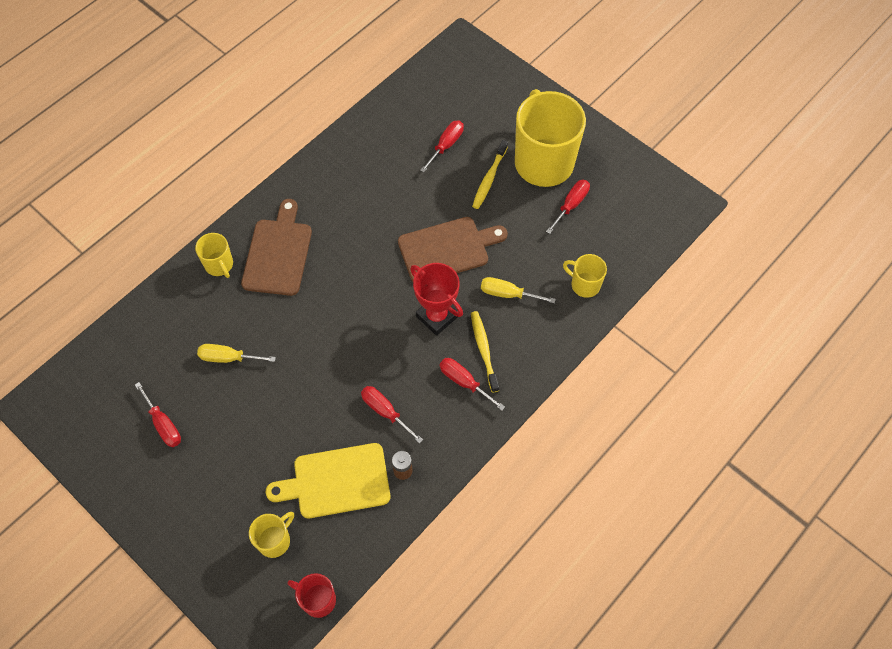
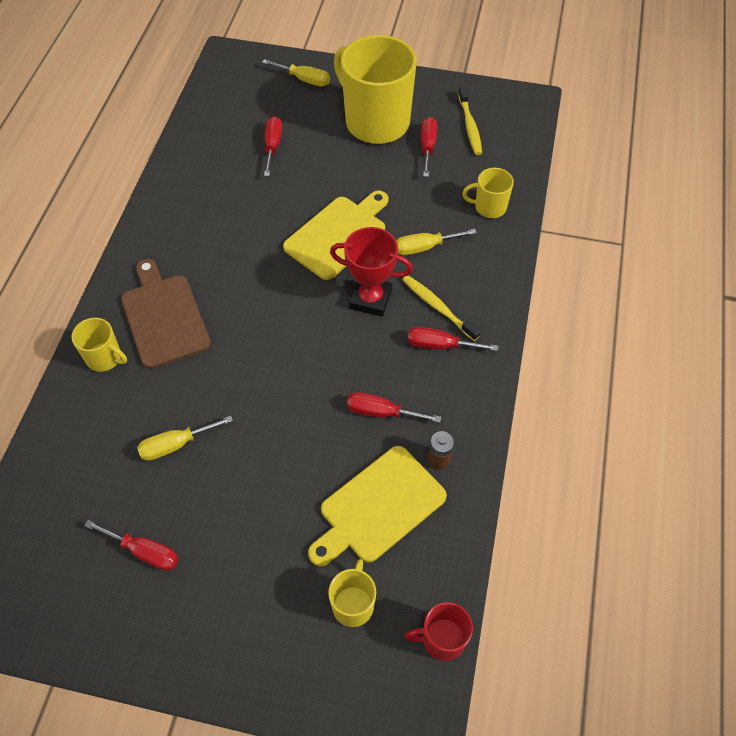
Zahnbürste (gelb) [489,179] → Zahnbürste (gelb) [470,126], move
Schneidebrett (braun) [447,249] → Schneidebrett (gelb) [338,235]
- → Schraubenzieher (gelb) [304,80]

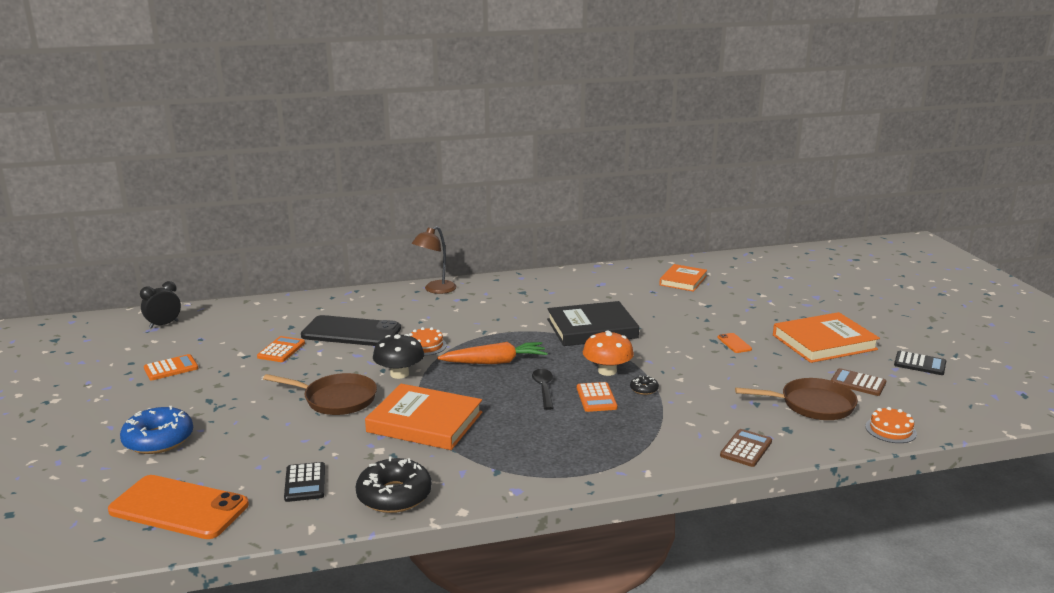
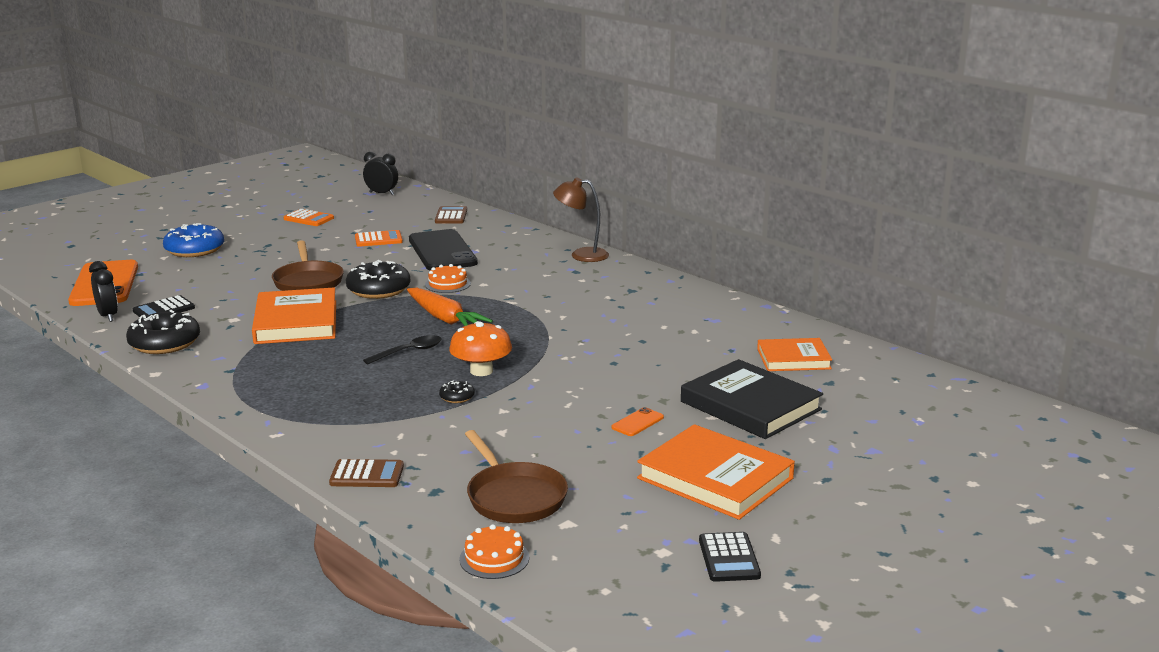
Buch (schwarz) [592,328] → Buch (schwarz) [750,406], move
Pilz (schwarz) [399,374] → Donut (schwarz) [378,290]
Taschenrechner (braun) [858,383] → Taschenrechner (braun) [451,216], move
Taschenrechner (orange) [596,398] → -
- → Wecker (schwarz) [108,316]

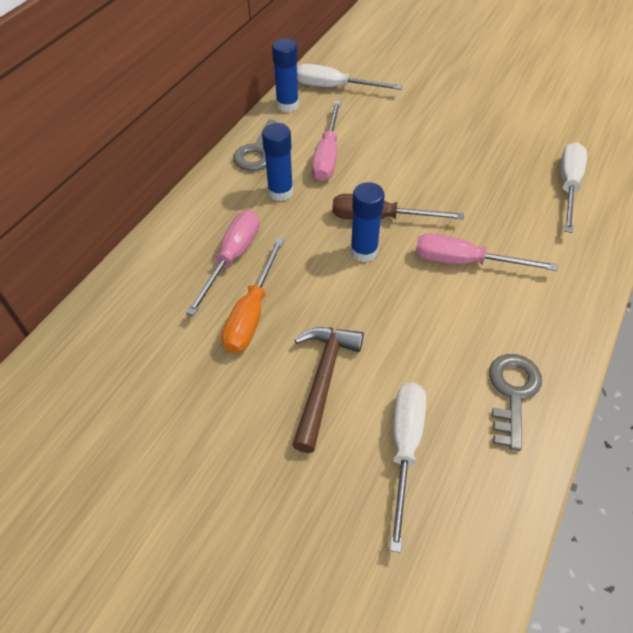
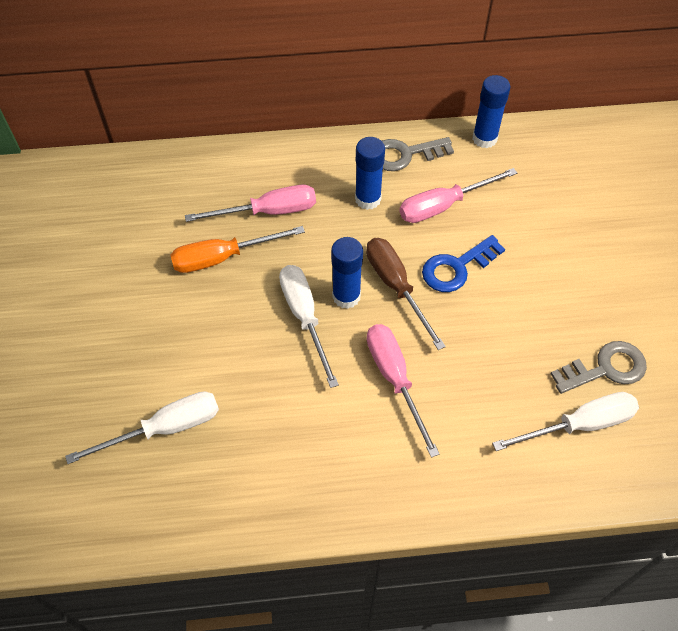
Schraubenzieher (weiß) [334,87] → Schraubenzieher (weiß) [305,317], move
Hammer (braun) [323,380] → -
Schlüssel (grau) [512,393] → Schlüssel (grau) [605,368], move
- → Schlüssel (blau) [456,268]

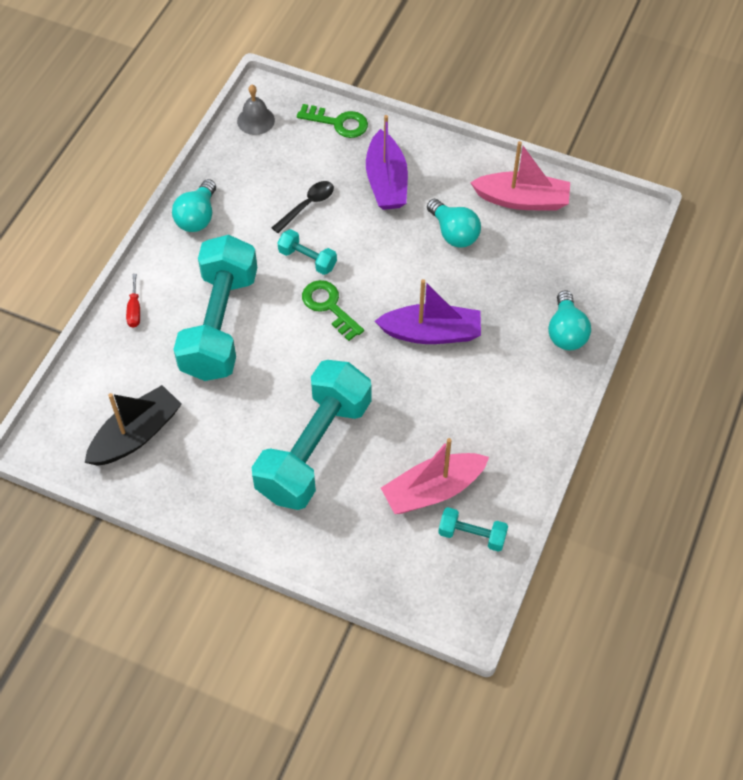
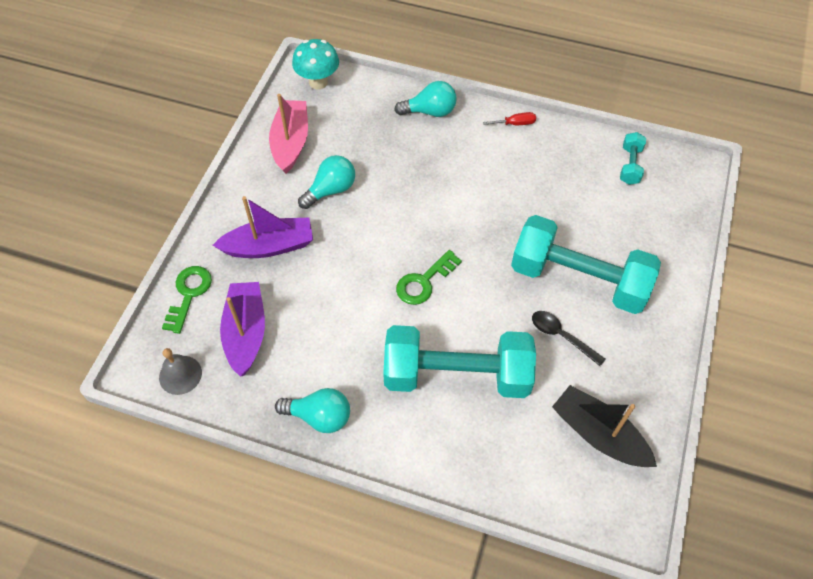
Löffel (schwarz) [307,205] → Löffel (schwarz) [561,336], move
Hantel (türkis) [307,259] → -
Schraubenzieher (rot) [134,310] → Schraubenzieher (rot) [515,123], move
Boot (lila) [431,333] → Boot (lila) [246,333], move
Boot (rosa) [433,490] → -
- → Pilz (türkis) [318,82]

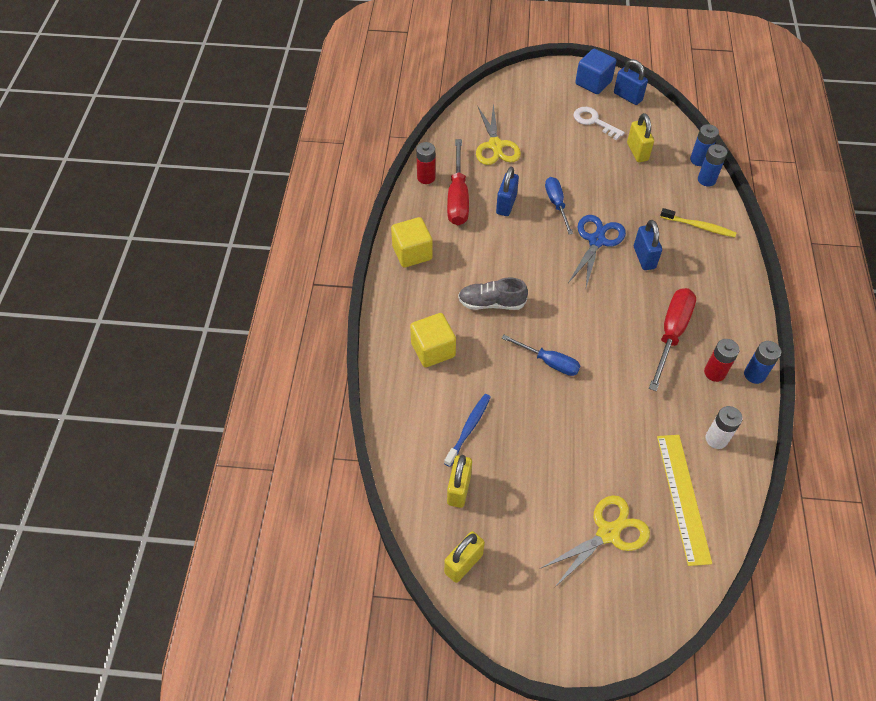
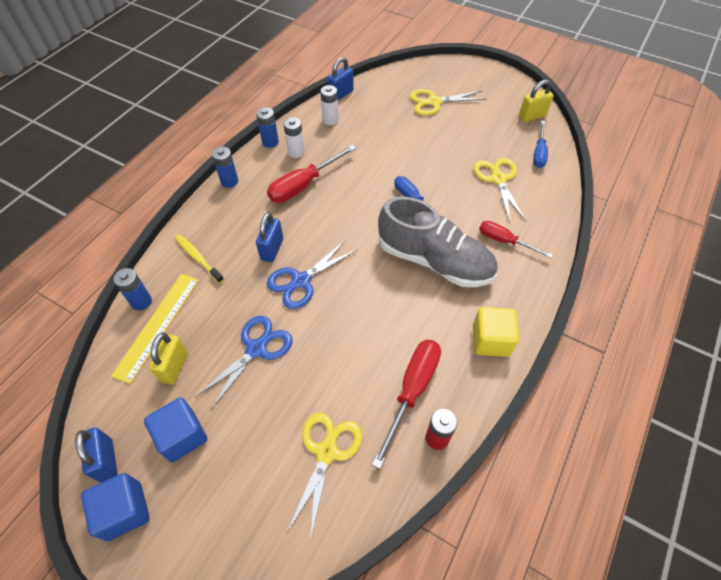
Schlüssel (weiß) [594,121] → Kubus (blau) [182,436]
Batterie (blau) [699,160] → Batterie (blau) [229,181], move
Vorhängeschloss (blau) [506,205] → Vorhängeschloss (blau) [341,94], move
Schraubenzieher (blau) [556,204] → Schraubenzieher (blau) [539,153], move
Schuh (grau) [491,303] → Schuh (grau) [434,261], x1.89
Kubus (gelb) [433,350] → Schraubenzieher (rot) [504,241]
Batterie (rot) [714,372] → Batterie (weiß) [296,152]
Zahnbürste (blau) [468,428] → Schere (gelb) [498,179]
Lineal (gelb) [683,497] → Lineal (gelb) [157,325], move
Vorhängeschloss (gelb) [459,489] → -
- → Schere (blau) [256,349]

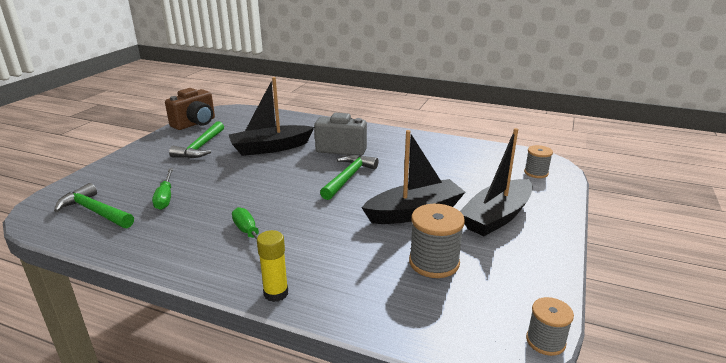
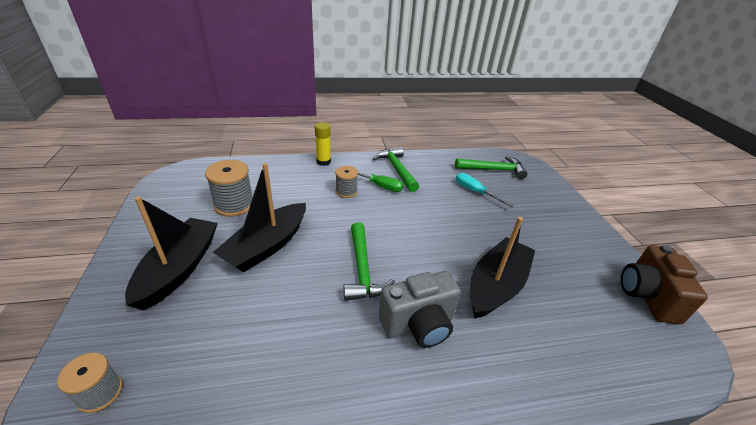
Hammer (grün) [200,147] → Hammer (grün) [396,169], move
Schraubenzieher (grün) [165,197] → Schraubenzieher (türkis) [475,192]
Garnrolle (grau) [545,341] → Garnrolle (grau) [346,191], move

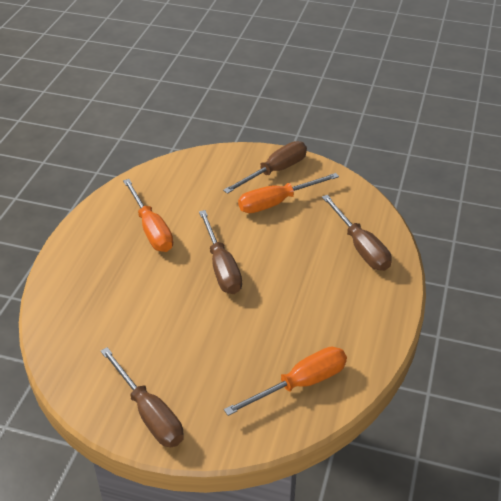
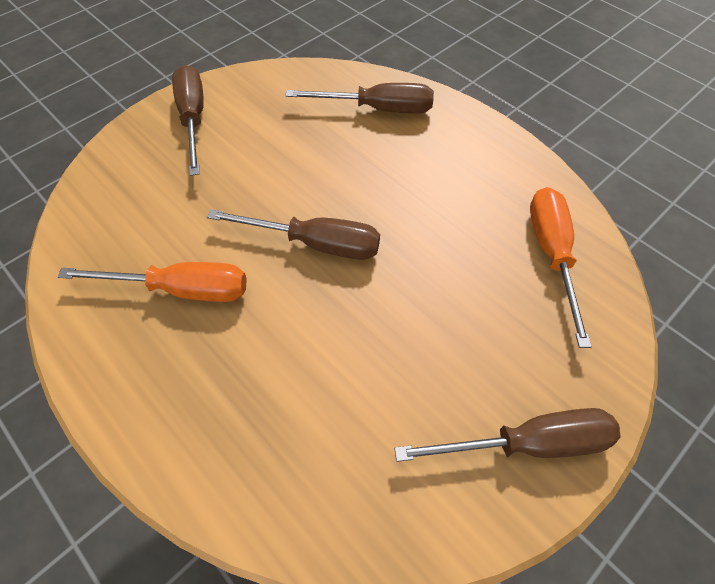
Schraubenzieher (orange) [276,202] → -

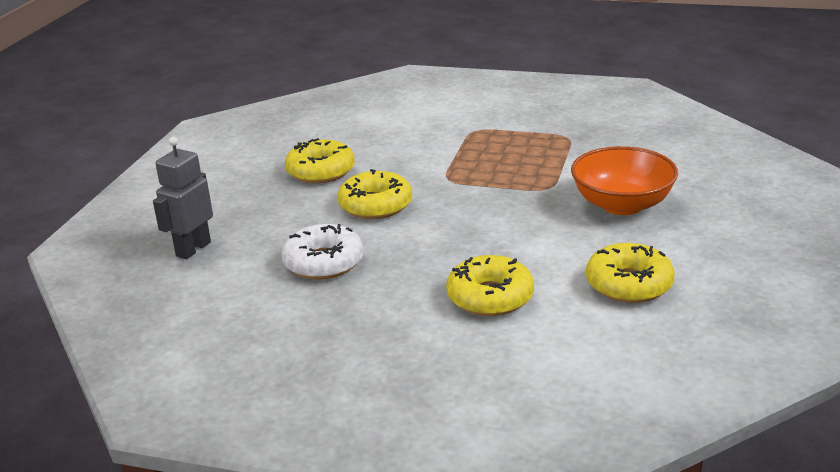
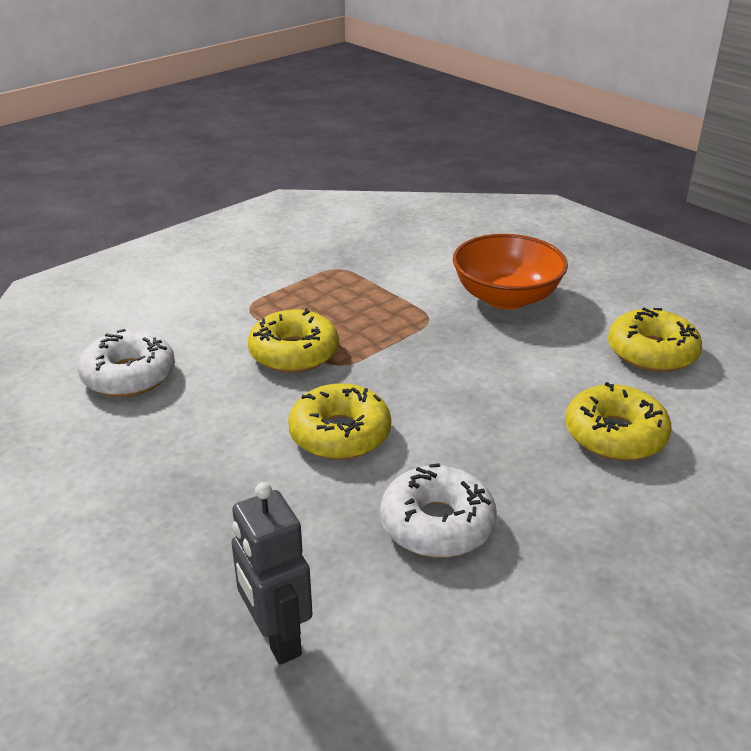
Donut (gelb) [321,171] → Donut (gelb) [294,353], move
- → Donut (weiß) [129,375]

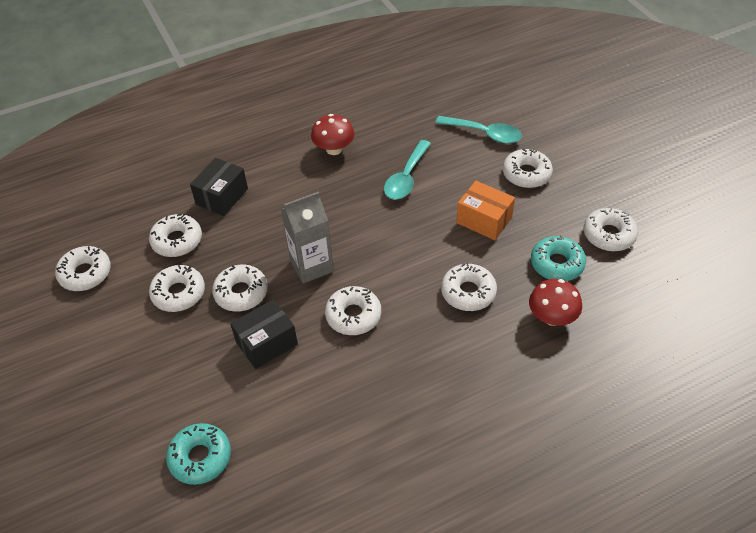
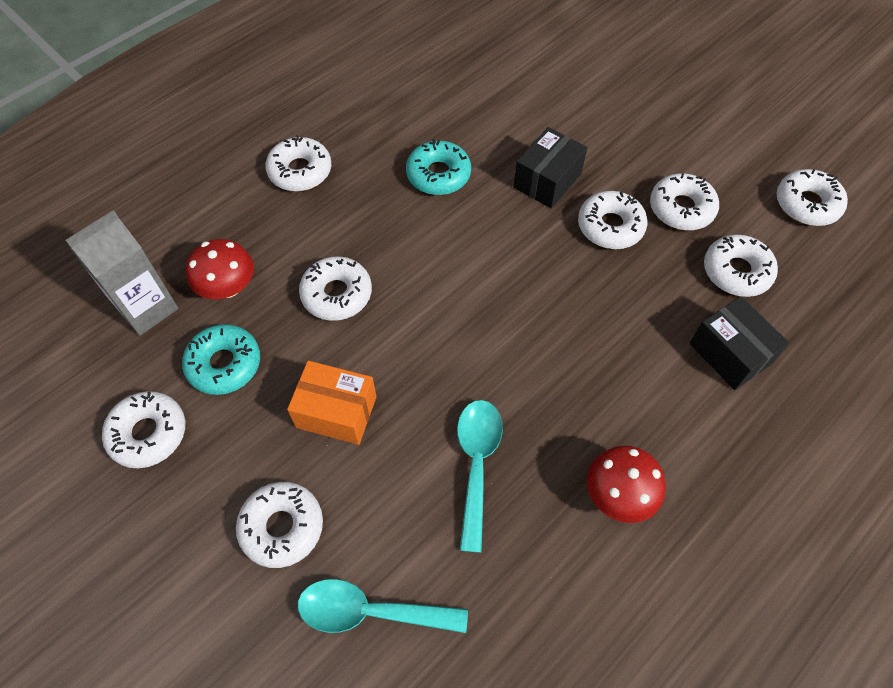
Schachtel (schwarz) [222,196] → Schachtel (schwarz) [729,353], 45 degrees counterclockwise
Getränkekarton (grau) [312,266] → Getränkekarton (grau) [147,308], move
Donut (weiß) [353,315] → Donut (weiß) [300,171], move
Donut (türkis) [200,457] → Donut (türkis) [438,175], move

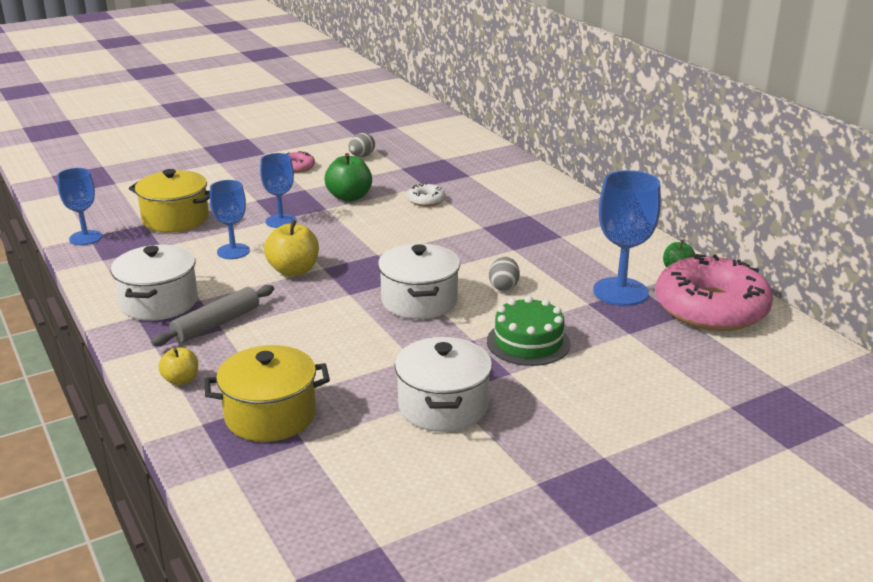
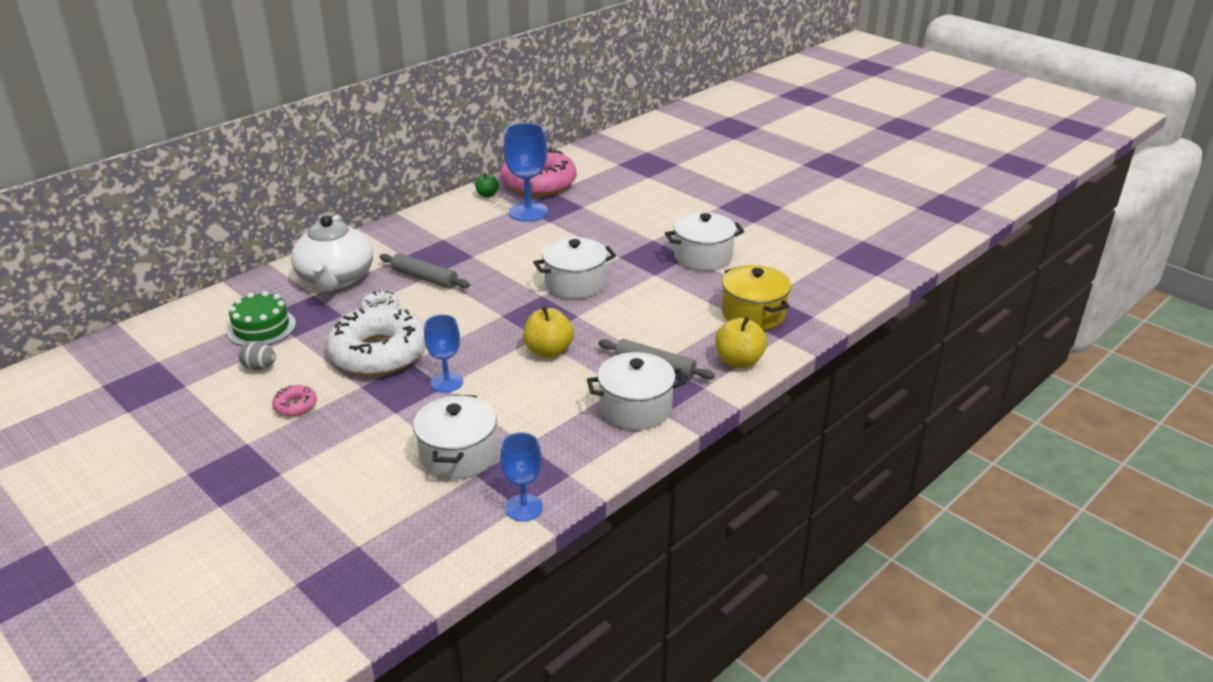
Apfel (grün) [349,197] → Donut (weiß) [379,353]
Kochtopf (gelb) [175,219] → Kochtopf (weiß) [458,455]
Kelch (blau) [233,251] → -
Ei (grau) [503,286] → -
Kuchen (grün) [528,342] → Kuchen (grün) [261,328], move
Apfel (gelb) [181,380] → Apfel (gelb) [739,361], x1.67
- → Teekanne (weiß) [335,279]
- → Nudelholz (grau) [424,278]

